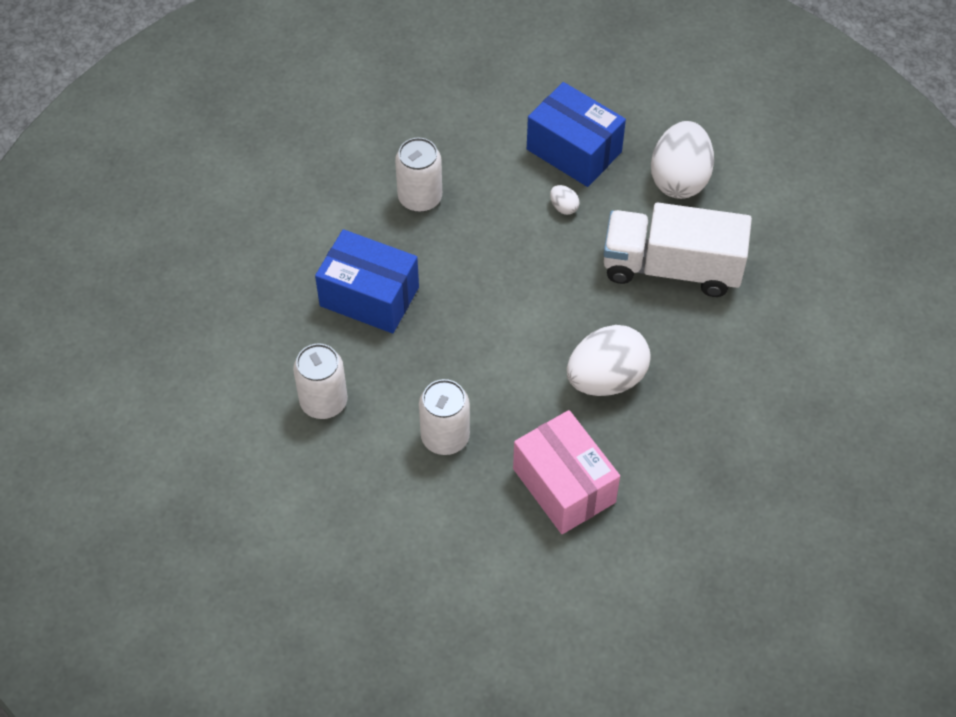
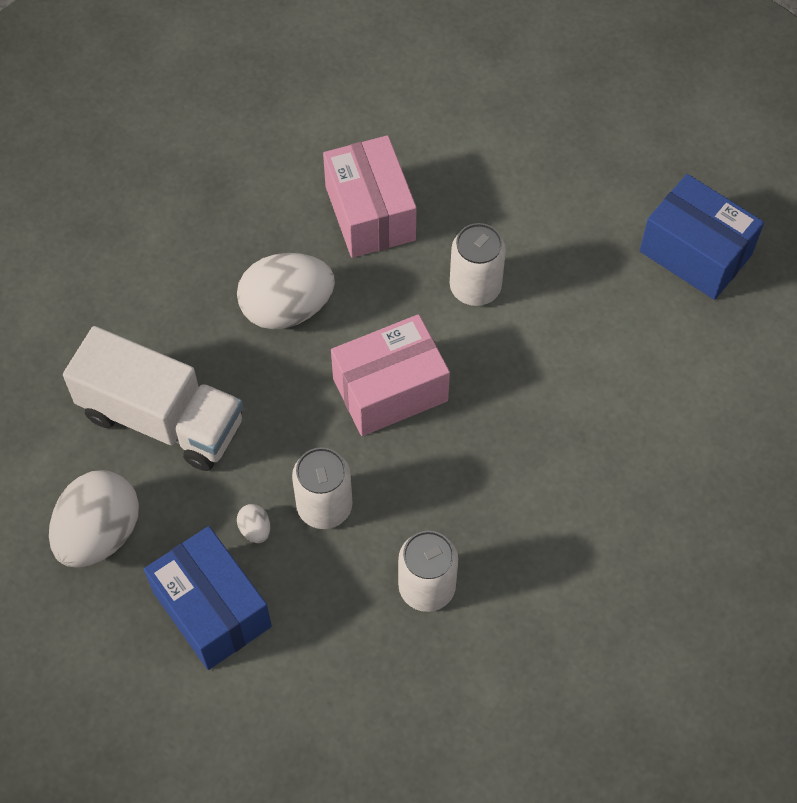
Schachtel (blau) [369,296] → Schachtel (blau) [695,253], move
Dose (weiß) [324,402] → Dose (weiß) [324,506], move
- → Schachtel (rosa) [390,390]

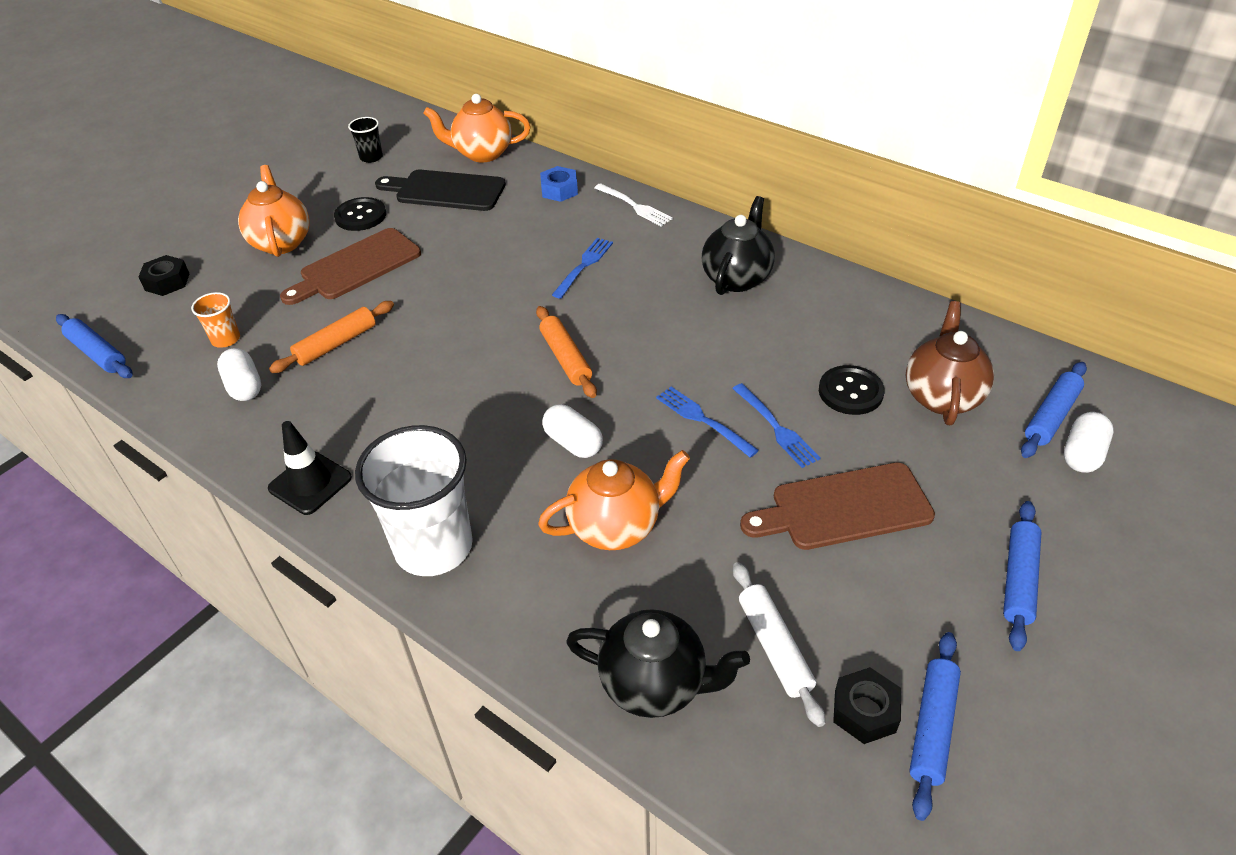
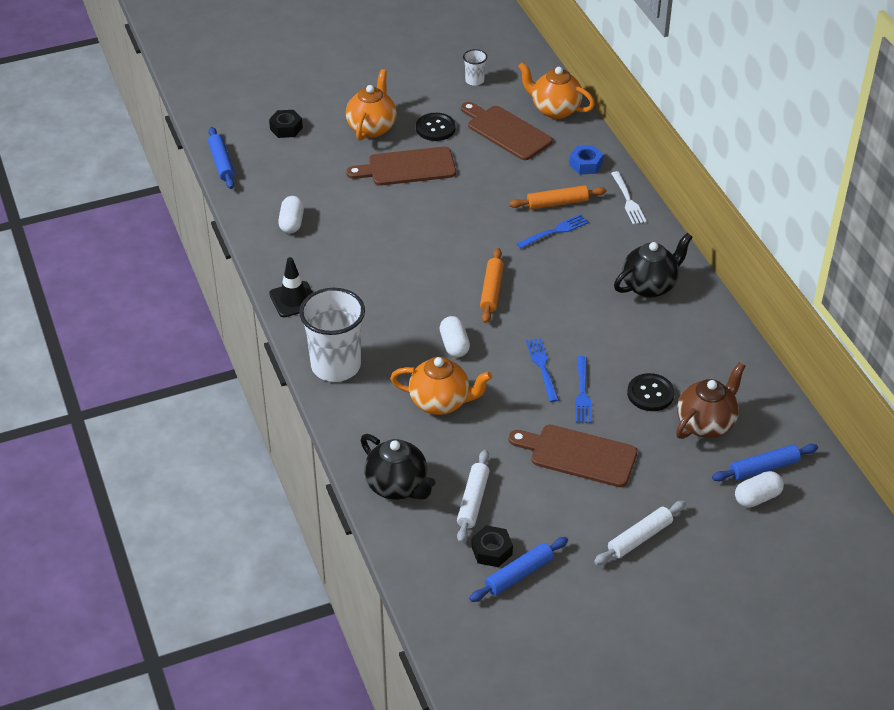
Becher (schwarz) [371,157] → Becher (weiß) [474,80]
Schneidebrett (schwarz) [446,191] → Schneidebrett (braun) [506,131]
Becher (orange) [226,339] → -
Nudelholz (orange) [336,344] → Nudelholz (orange) [557,203], move
Nudelholz (blau) [1018,580] → Nudelholz (weiß) [639,538]

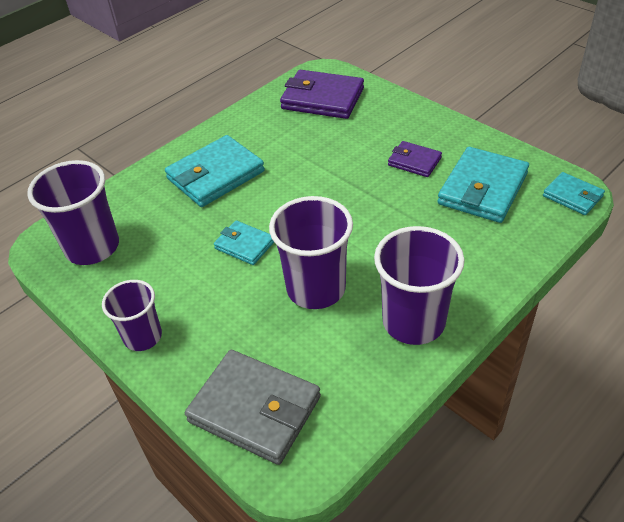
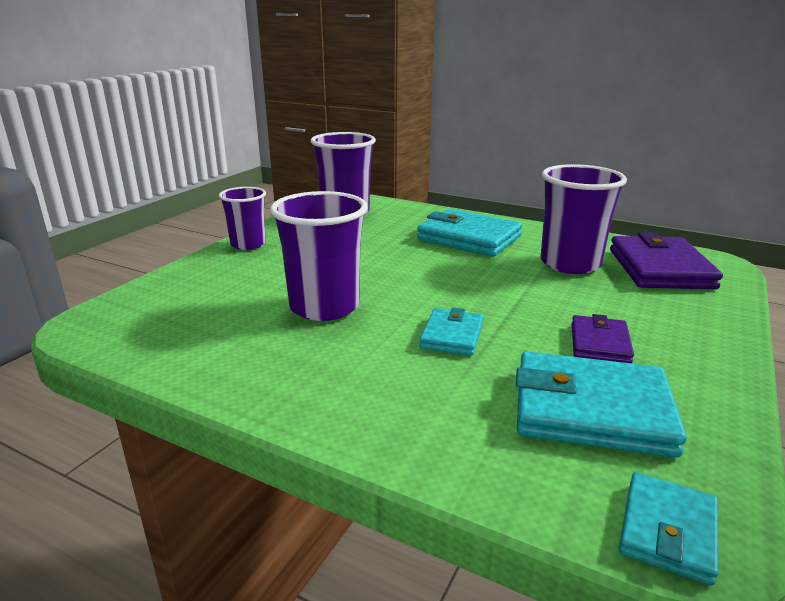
Geldbörse (türkis) [244,245] → Geldbörse (türkis) [452,336], move
Becher (lila) [413,322] → Becher (lila) [570,264], move
Geldbörse (grau) [255,409] → -

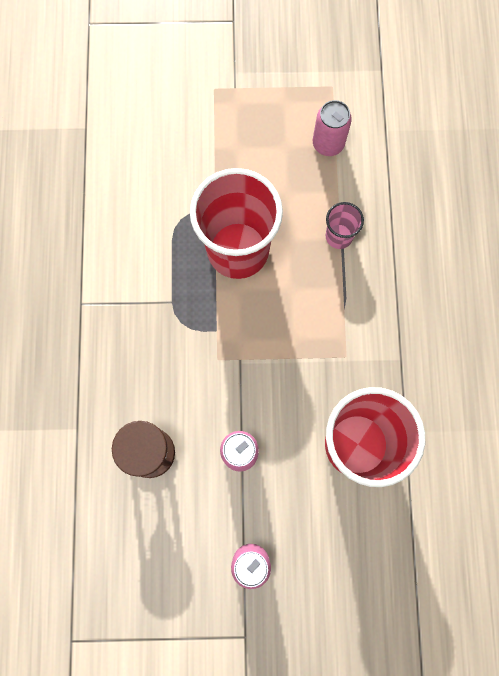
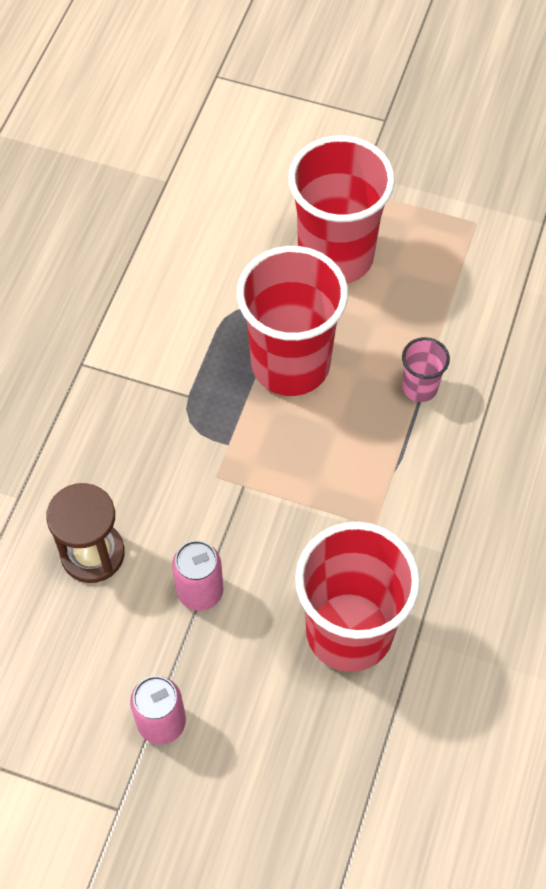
Dose (rosa) [328,144] → -
- → Becher (rot) [335,256]

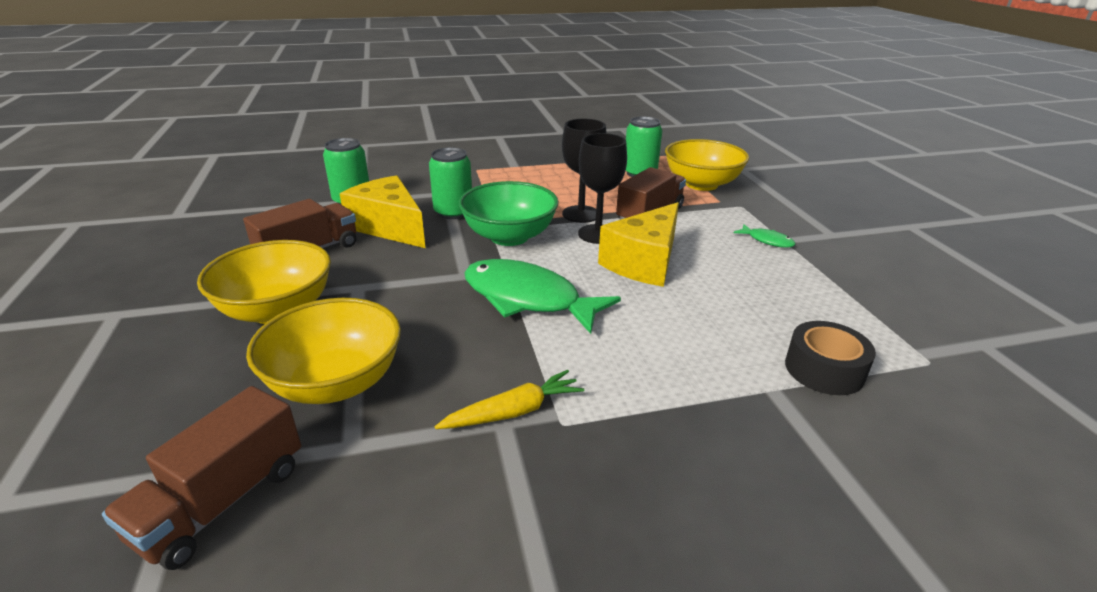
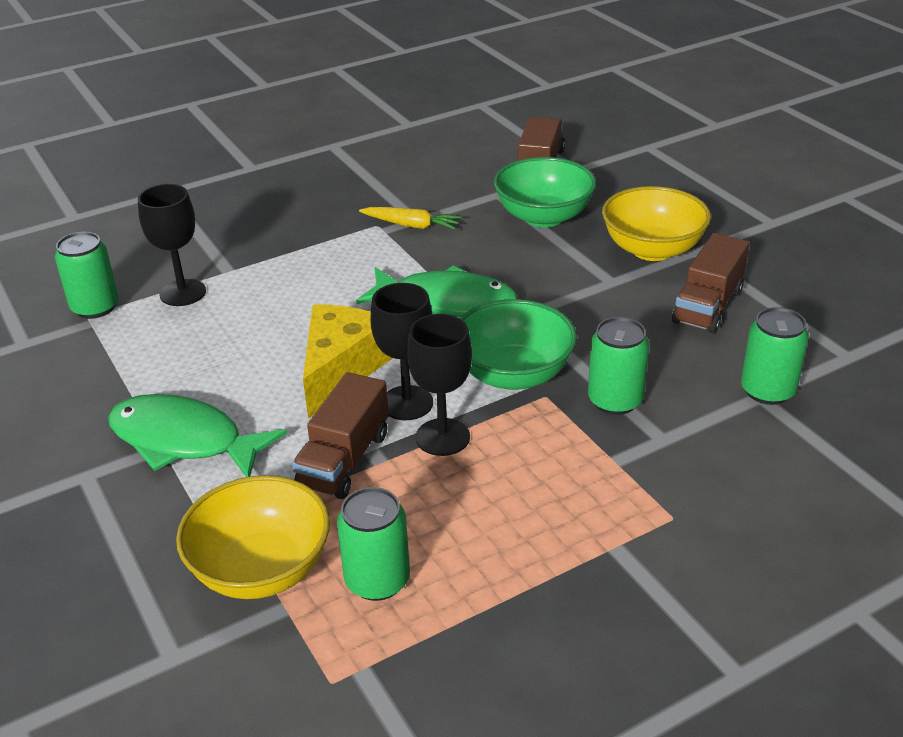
Käse (gelb) [389,227] → -
Fisch (grün) [767,241] → Fisch (grün) [184,441], x2.31
Schüssel (gelb) [336,383] → Schüssel (grün) [543,217]
Klebeband (schwarz) [824,369] → Kelch (schwarz) [183,293]
Karotte (gelb) [514,411] → Karotte (gelb) [411,225], 120 degrees counterclockwise
- → Dose (grün) [95,307]

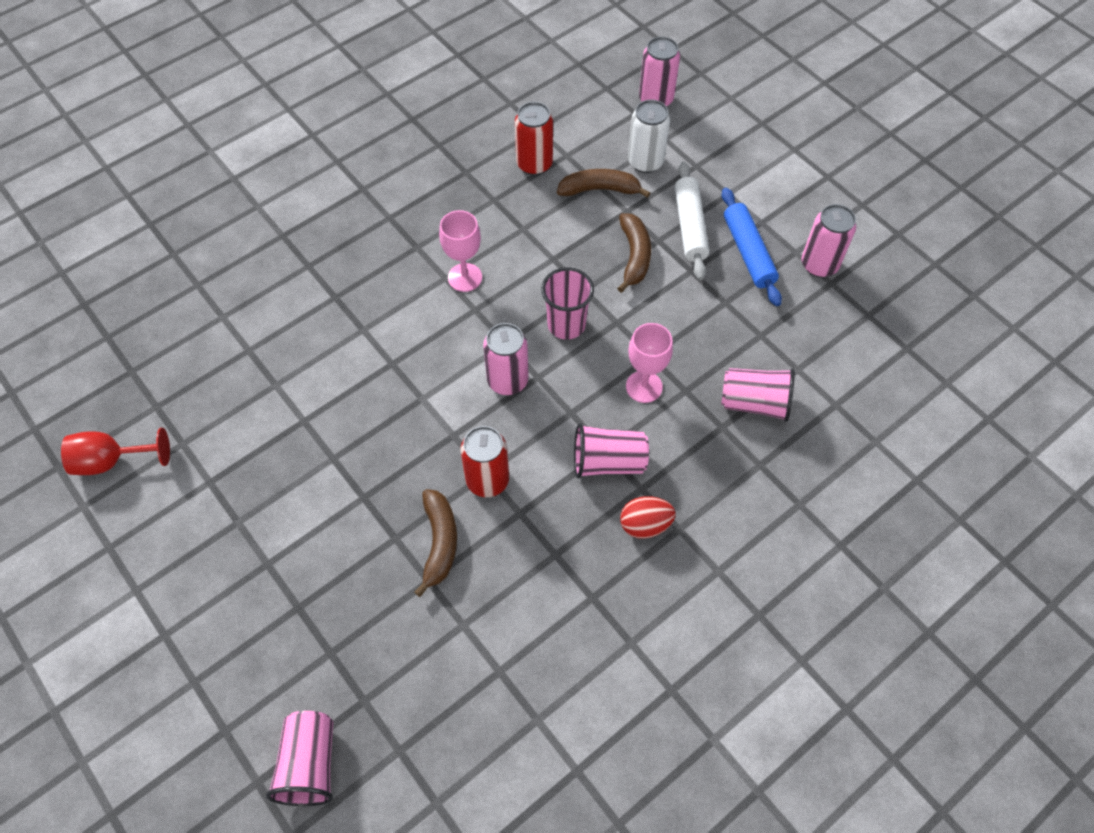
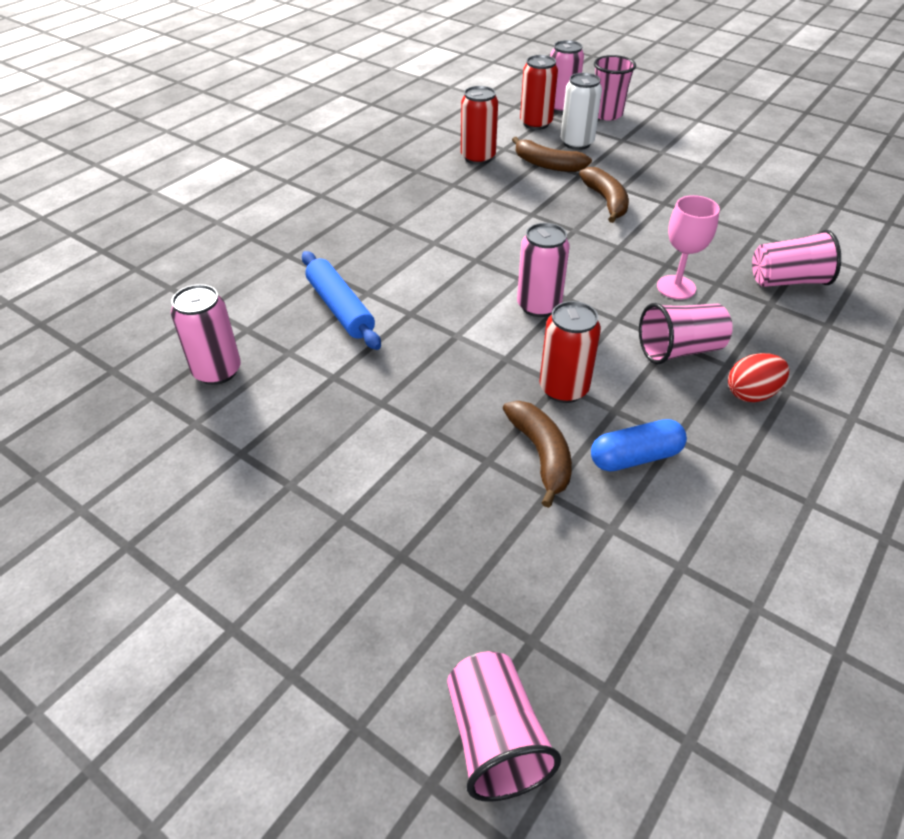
Nudelholz (weiß) [690,226] → -
Banane (braun) [600,189] → Banane (braun) [547,165], 135 degrees counterclockwise
Nudelholz (blau) [748,252] → Nudelholz (blau) [340,308], move
Dose (rosa) [819,265] → Dose (rosa) [217,371], move
Kelch (rosa) [465,277] → -
Becher (rosa) [566,324] → Becher (rosa) [607,114], move
Kelch (rot) [112,461] → -
- → Dose (rot) [536,123]
- → Kapsel (blau) [635,457]

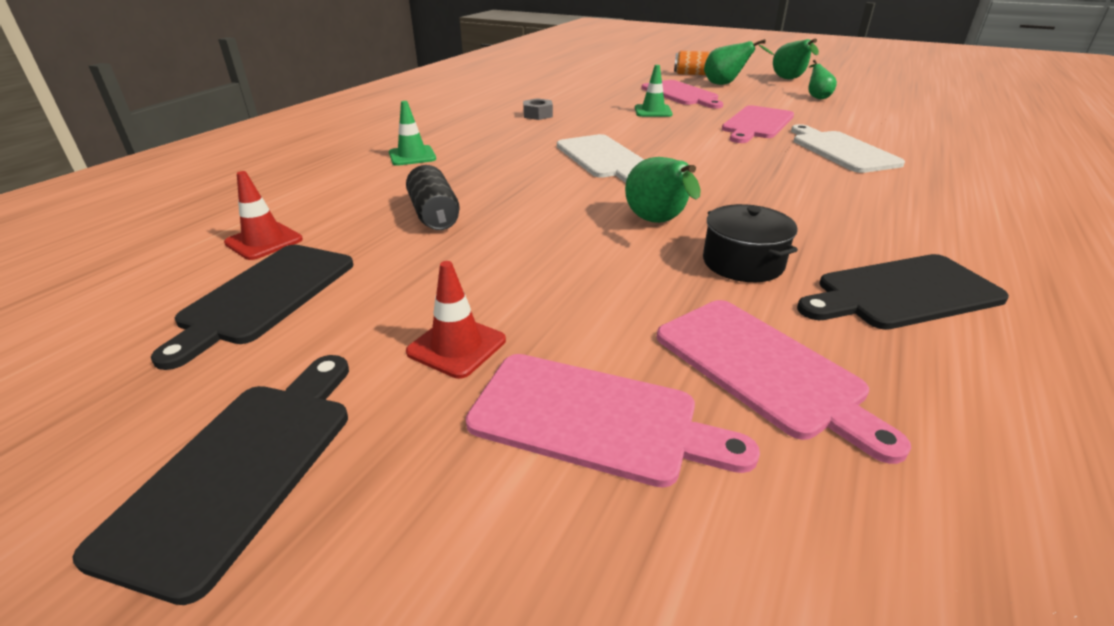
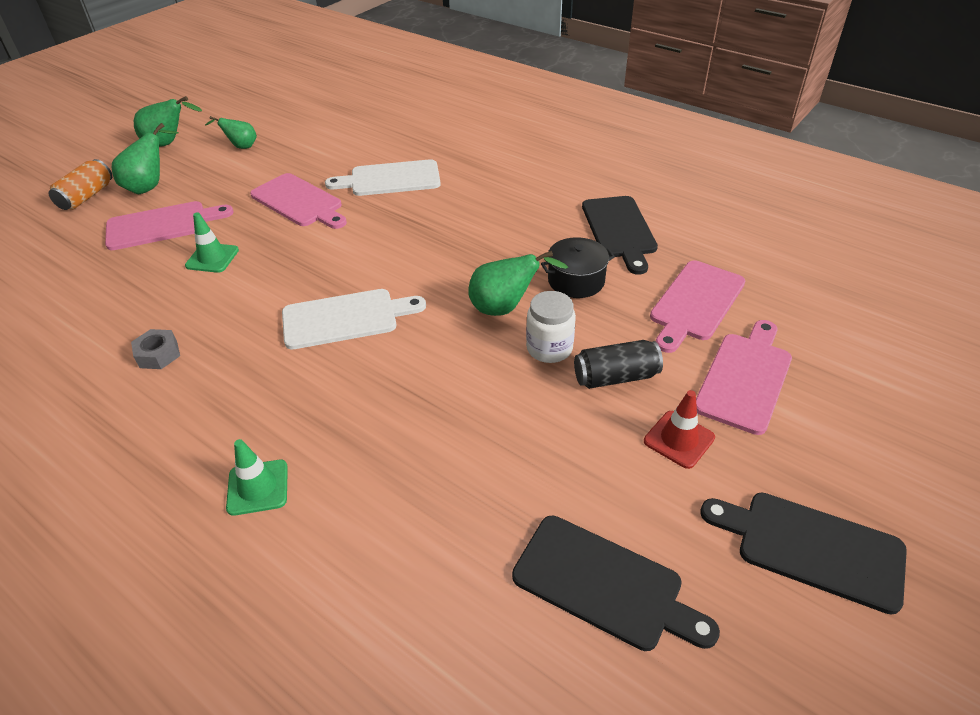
Dose (schwarz) [434,215] → Dose (schwarz) [615,377], move
Leitkegel (rot) [264,241] → -
Schneidebrett (rosa) [764,369] → Schneidebrett (rosa) [695,303], 150 degrees clockwise
- → Einmachglas (weiß) [549,348]

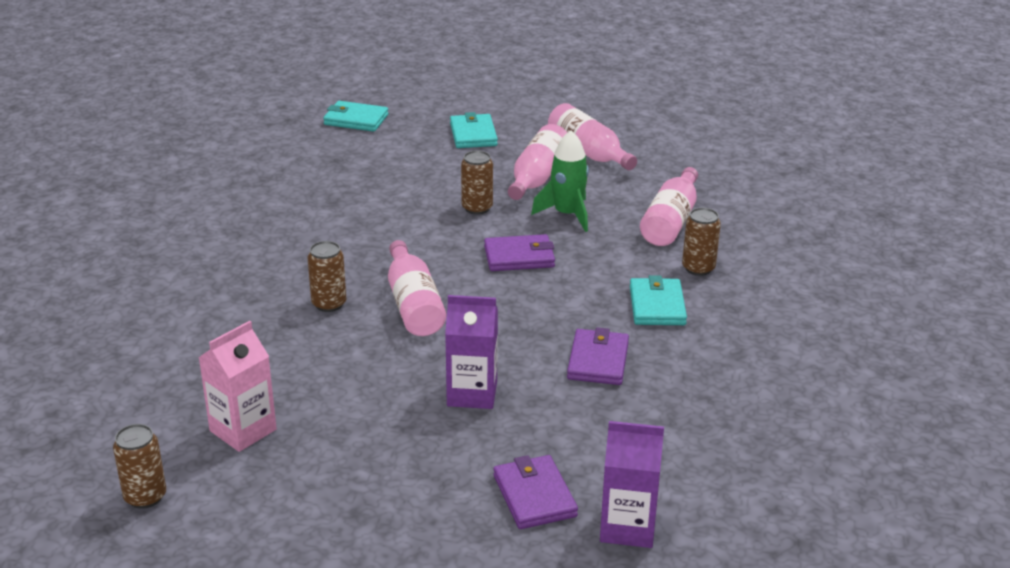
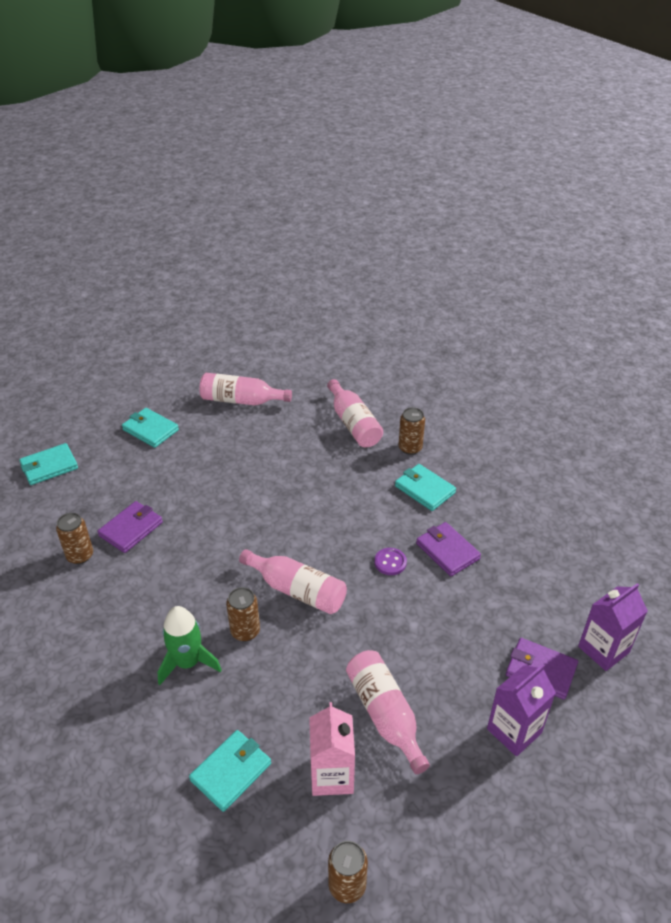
Flasche (rosa) [538,176] → Flasche (rosa) [385,714], move
Rakete (grün) [567,215] → Rakete (grün) [187,662], move
Dose (braun) [477,208] → Dose (braun) [80,555], move
Geldbörse (lila) [519,257] → Geldbörse (lila) [131,529], move
Getränkekarton (lila) [472,393] → Getränkekarton (lila) [514,731], move
- → Knopf (lila) [390,562]
- → Geldbörse (türkis) [231,771]

